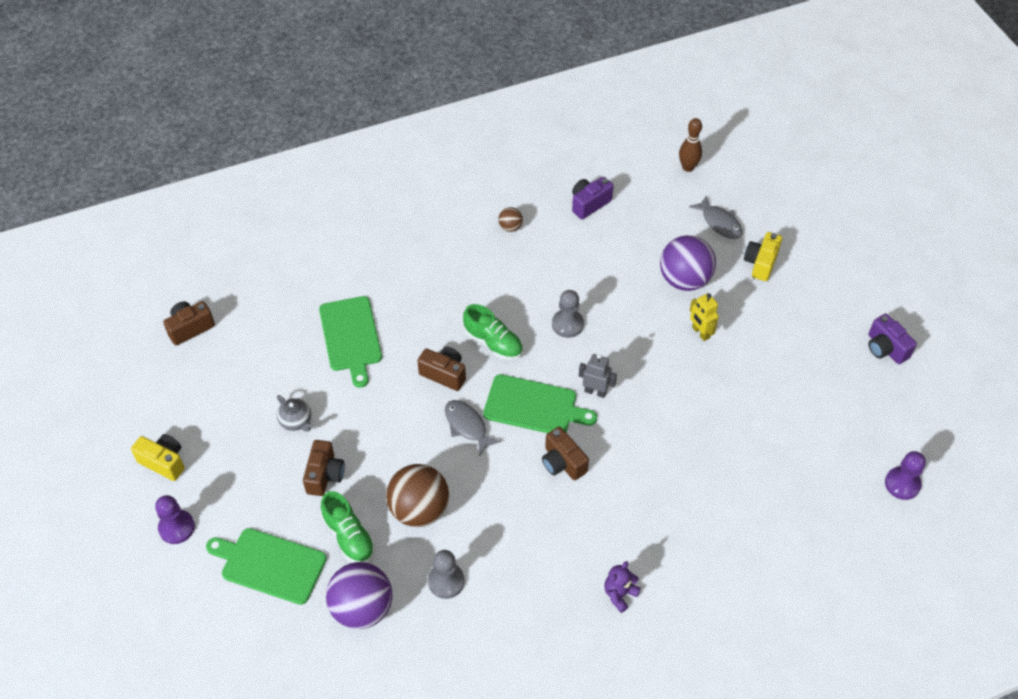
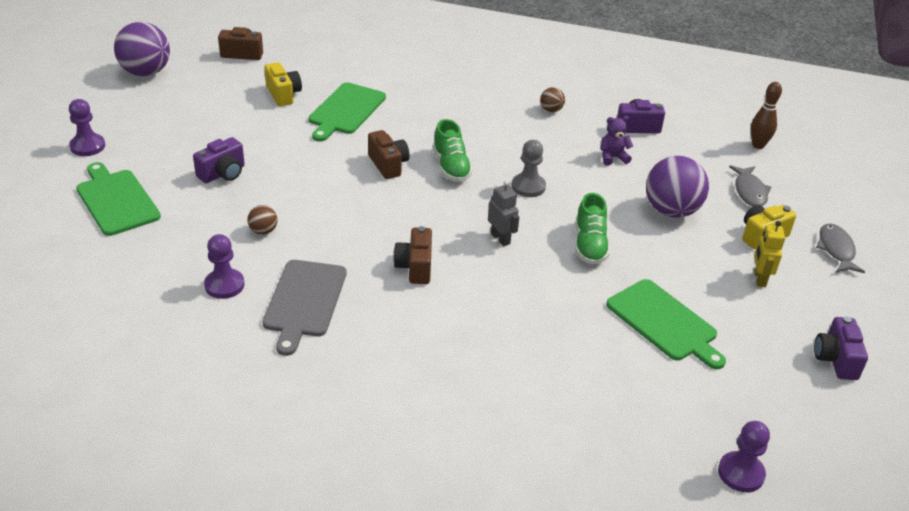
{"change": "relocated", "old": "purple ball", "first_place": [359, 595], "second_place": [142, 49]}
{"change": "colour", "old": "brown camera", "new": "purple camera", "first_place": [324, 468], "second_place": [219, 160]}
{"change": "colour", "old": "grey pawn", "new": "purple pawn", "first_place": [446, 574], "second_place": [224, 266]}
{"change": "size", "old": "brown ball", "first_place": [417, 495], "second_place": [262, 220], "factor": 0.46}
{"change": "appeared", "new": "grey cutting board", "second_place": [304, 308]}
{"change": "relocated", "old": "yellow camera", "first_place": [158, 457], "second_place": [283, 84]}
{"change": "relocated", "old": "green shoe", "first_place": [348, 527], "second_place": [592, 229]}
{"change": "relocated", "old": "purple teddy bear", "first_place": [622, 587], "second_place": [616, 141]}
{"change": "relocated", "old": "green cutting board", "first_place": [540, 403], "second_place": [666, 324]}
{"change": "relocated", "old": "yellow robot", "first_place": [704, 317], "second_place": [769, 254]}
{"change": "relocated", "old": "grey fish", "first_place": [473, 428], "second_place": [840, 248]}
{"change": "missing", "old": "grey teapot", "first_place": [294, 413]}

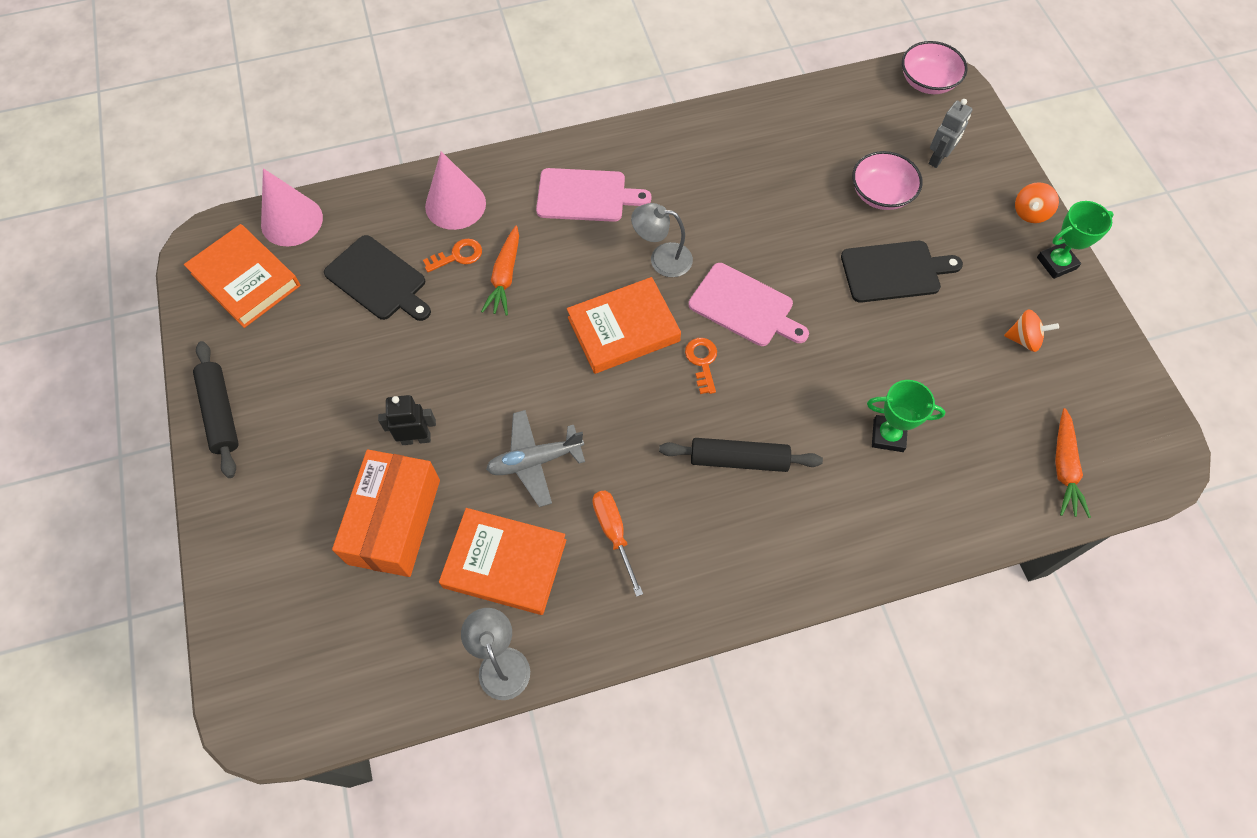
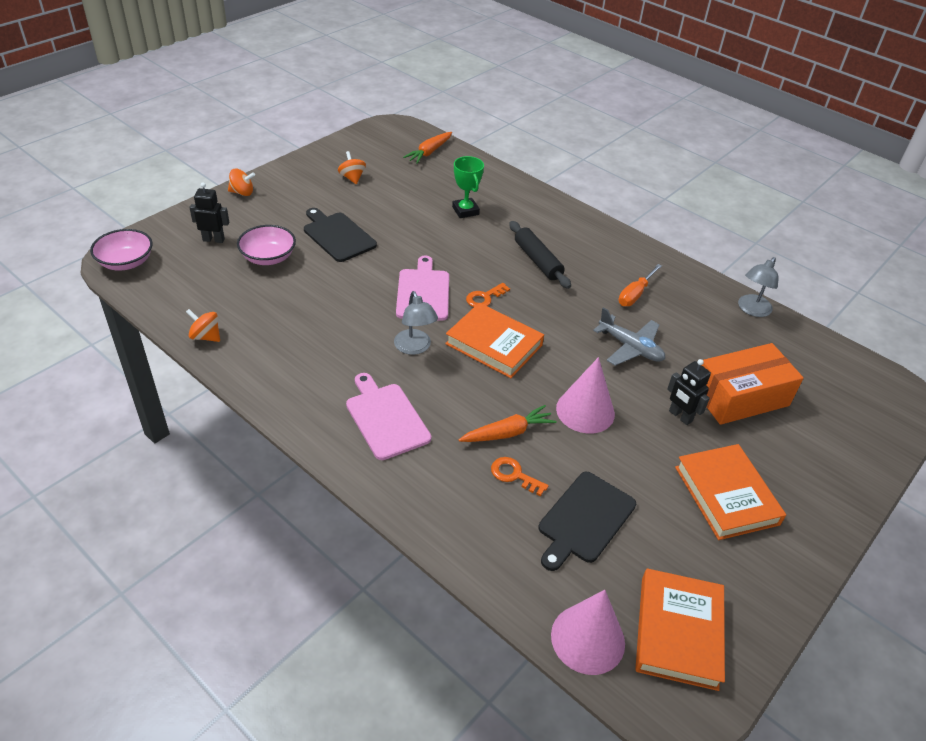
{"change": "appeared", "new": "orange spinning top", "second_place": [203, 325]}
{"change": "colour", "old": "grey robot", "new": "black robot", "first_place": [950, 133], "second_place": [209, 212]}
{"change": "spun", "old": "orange carrot", "first_place": [1073, 463], "second_place": [427, 148], "degrees": 150}
{"change": "spun", "old": "black cutting board", "first_place": [377, 278], "second_place": [587, 521], "degrees": -150}
{"change": "relocated", "old": "pink cone", "first_place": [455, 190], "second_place": [585, 395]}
{"change": "relocated", "old": "orange book", "first_place": [502, 561], "second_place": [730, 492]}
{"change": "missing", "old": "black rolling pin", "first_place": [216, 409]}
{"change": "missing", "old": "green trophy", "first_place": [1075, 240]}

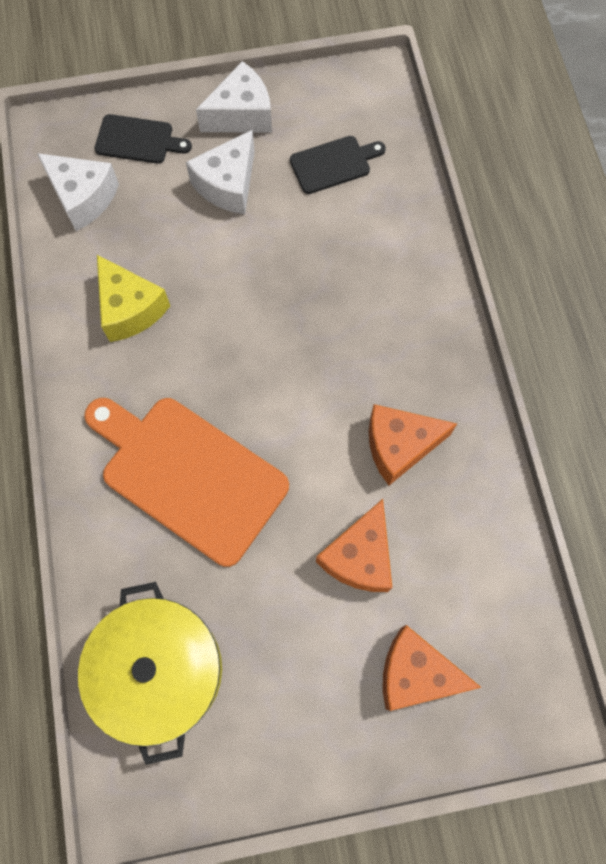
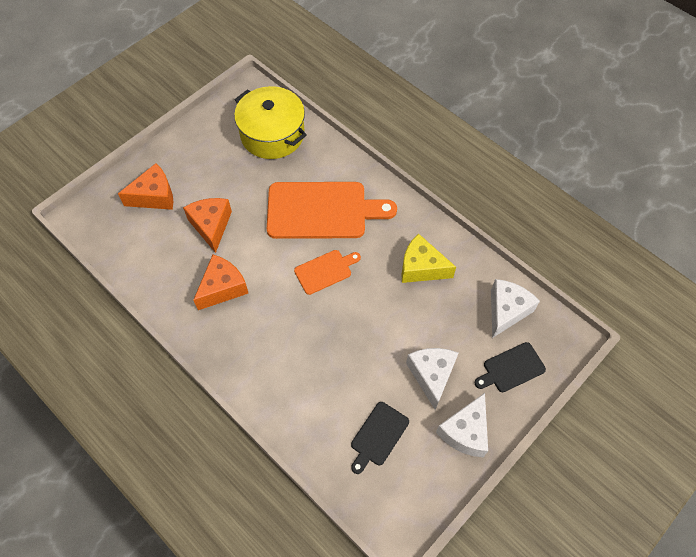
{"change": "appeared", "new": "orange cutting board", "second_place": [327, 272]}
{"change": "spun", "old": "white cheese", "first_place": [78, 192], "second_place": [515, 308], "degrees": 120}

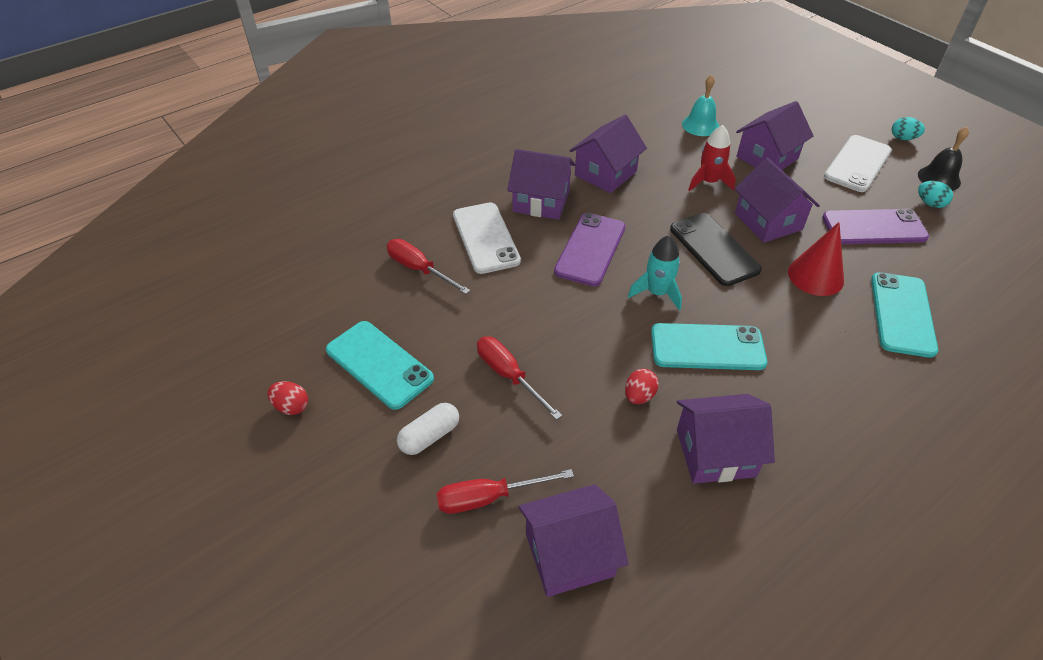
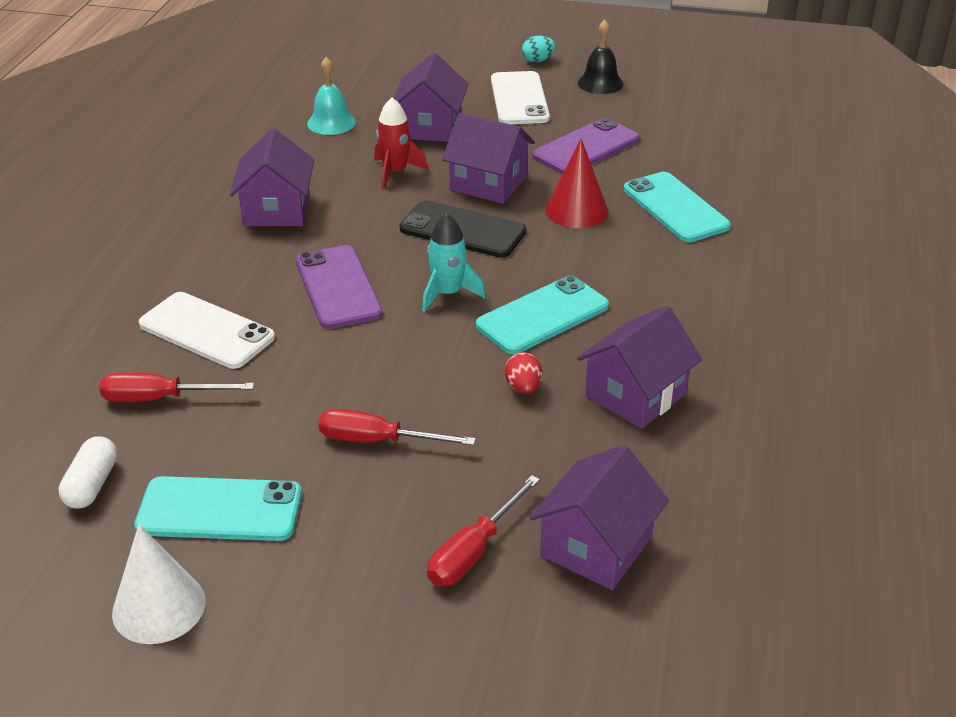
{"change": "relocated", "old": "white capsule", "first_place": [428, 429], "second_place": [88, 472]}
{"change": "exchanged", "old": "red egg", "new": "white cone", "first_place": [287, 398], "second_place": [159, 584]}
{"change": "missing", "old": "purple house", "first_place": [541, 184]}
{"change": "missing", "old": "turquoise egg", "first_place": [935, 194]}

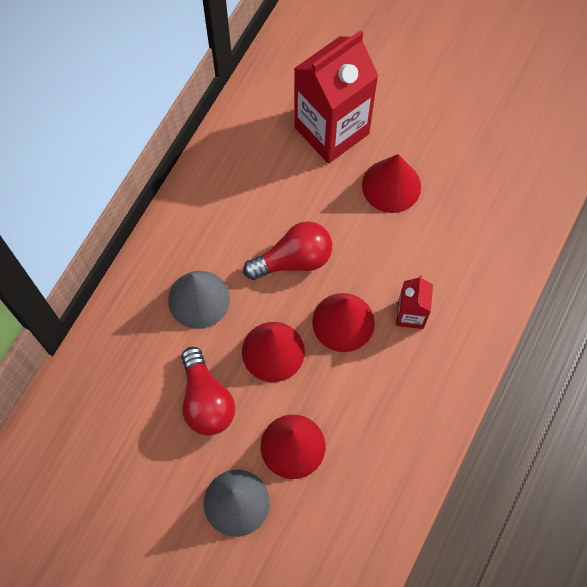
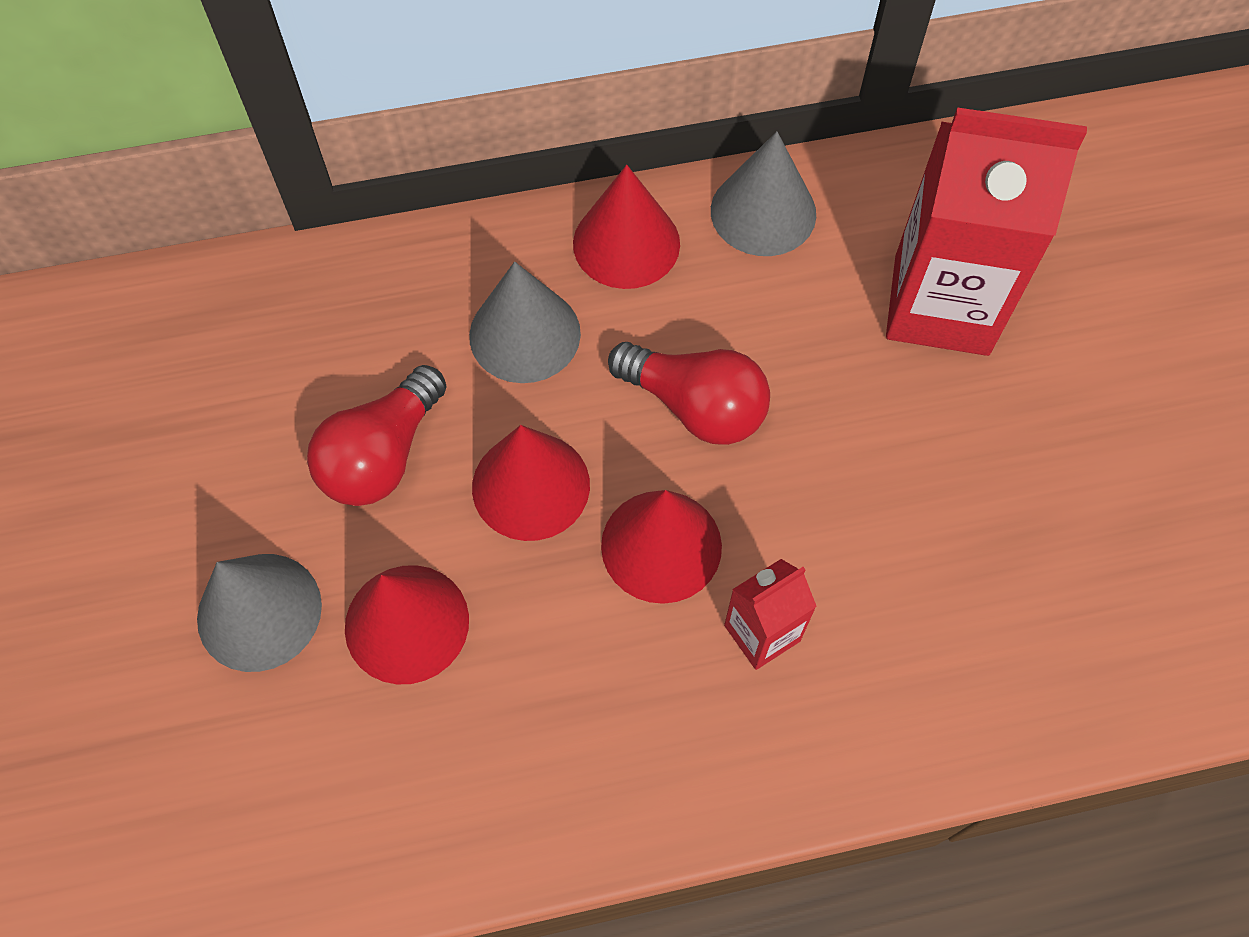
{"change": "relocated", "old": "red cone", "first_place": [391, 183], "second_place": [626, 227]}
{"change": "appeared", "new": "grey cone", "second_place": [763, 193]}

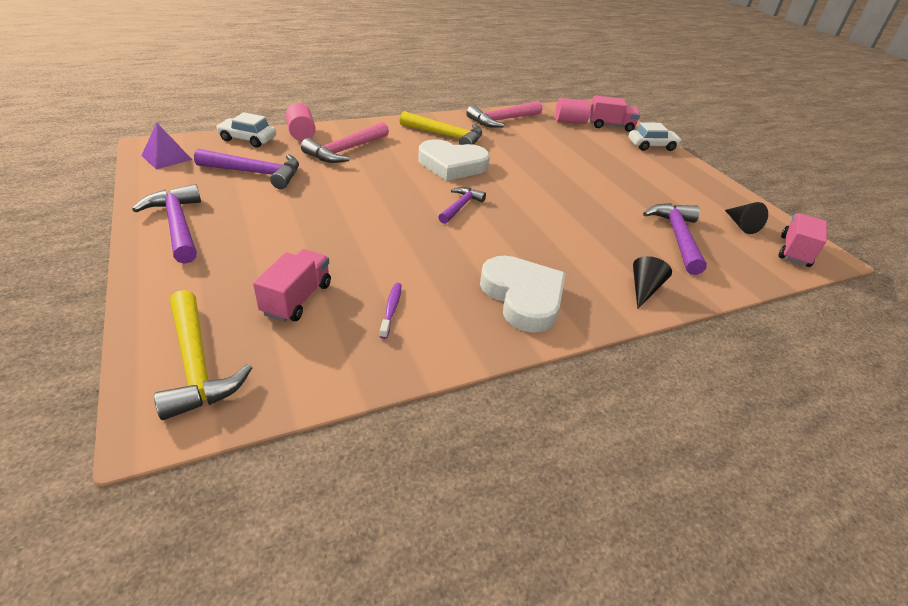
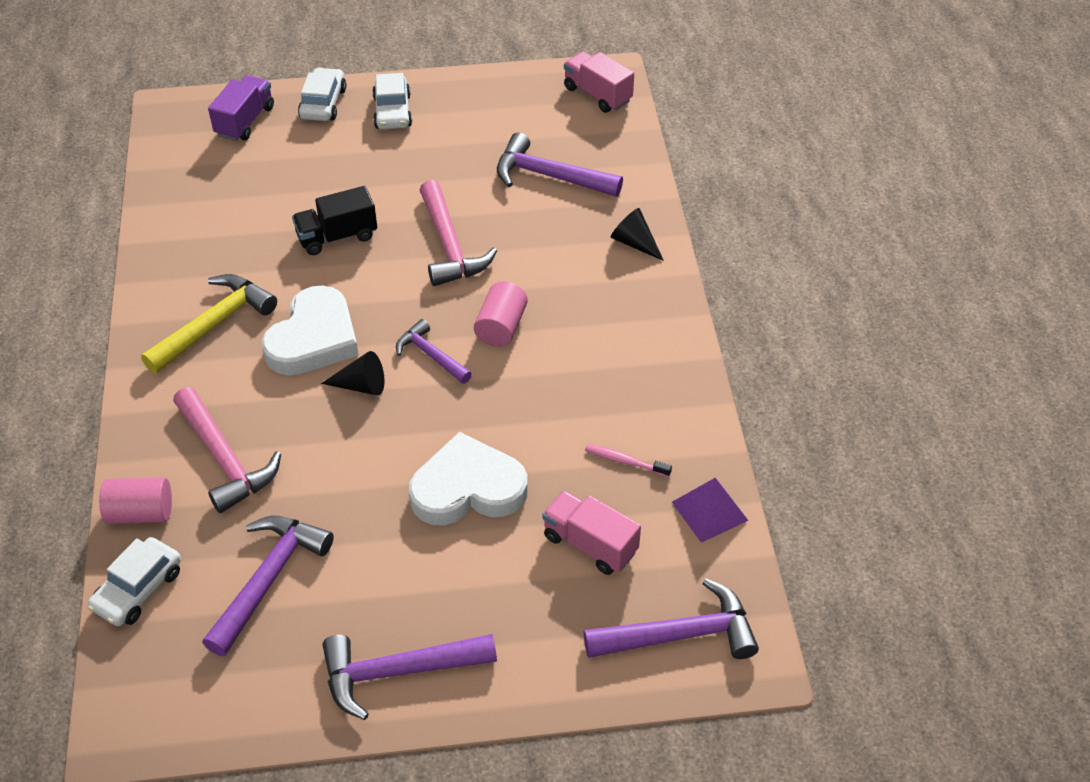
{"change": "colour", "old": "pink truck", "new": "purple truck", "first_place": [614, 113], "second_place": [241, 108]}
{"change": "appeared", "new": "black truck", "second_place": [334, 220]}
{"change": "relocated", "old": "black cone", "first_place": [746, 218], "second_place": [352, 373]}
{"change": "appeared", "new": "white car", "second_place": [392, 101]}
{"change": "relocated", "old": "white heart", "first_place": [523, 294], "second_place": [468, 479]}
{"change": "relocated", "old": "pink hammer", "first_place": [504, 114], "second_place": [458, 233]}
{"change": "relocated", "old": "pink cylinder", "first_place": [573, 111], "second_place": [501, 314]}
{"change": "colour", "old": "yellow hammer", "new": "purple hammer", "first_place": [203, 355], "second_place": [671, 618]}
{"change": "colour", "old": "purple toothbrush", "new": "pink toothbrush", "first_place": [390, 311], "second_place": [628, 460]}
{"change": "relocated", "old": "purple pyramid", "first_place": [166, 146], "second_place": [710, 510]}

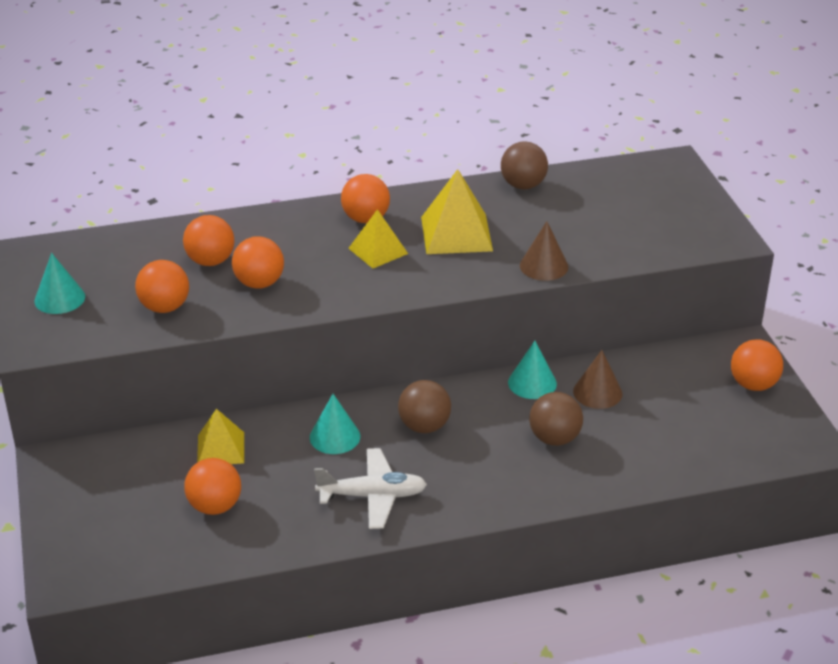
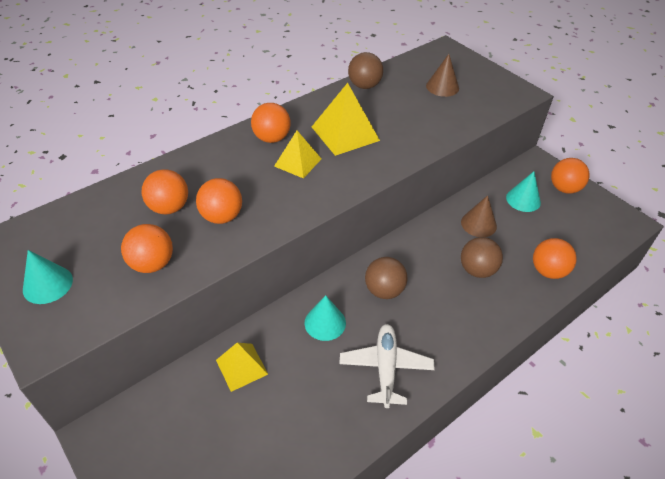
{"change": "spun", "old": "white plane", "first_place": [370, 488], "second_place": [387, 366], "degrees": -60}
{"change": "relocated", "old": "brown cone", "first_place": [544, 251], "second_place": [442, 75]}
{"change": "relocated", "old": "turquoise cone", "first_place": [532, 370], "second_place": [523, 191]}
{"change": "relocated", "old": "orange ball", "first_place": [212, 486], "second_place": [555, 258]}

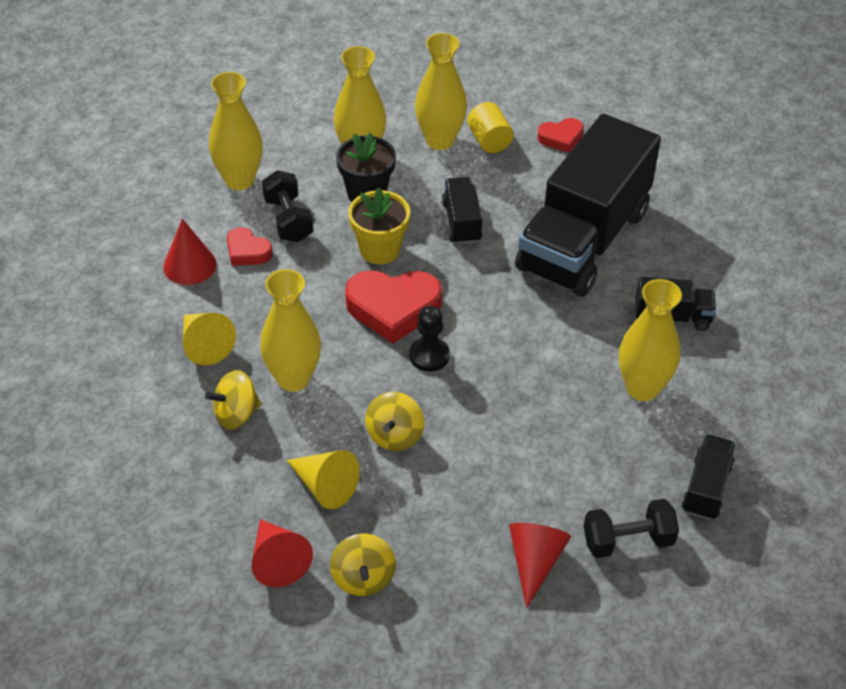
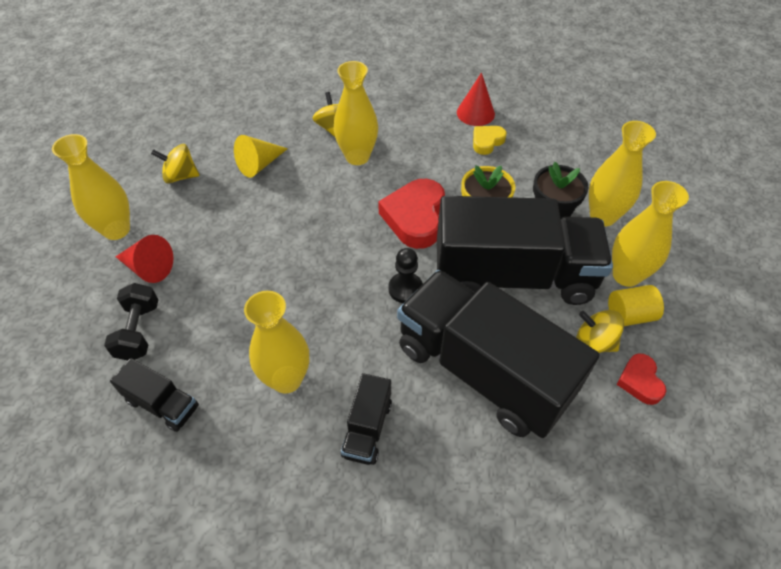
{"change": "relocated", "old": "yellow vase", "first_place": [236, 131], "second_place": [91, 187]}
{"change": "relocated", "old": "black pawn", "first_place": [430, 339], "second_place": [405, 275]}
{"change": "size", "old": "black truck", "first_place": [462, 210], "second_place": [525, 250], "factor": 2.35}
{"change": "colour", "old": "red heart", "new": "yellow heart", "first_place": [250, 246], "second_place": [490, 140]}
{"change": "relocated", "old": "yellow spinning top", "first_place": [394, 421], "second_place": [600, 331]}
{"change": "missing", "old": "yellow cone", "first_place": [209, 339]}
{"change": "missing", "old": "red cone", "first_place": [282, 553]}
{"change": "missing", "old": "black dumbbell", "first_place": [287, 206]}

